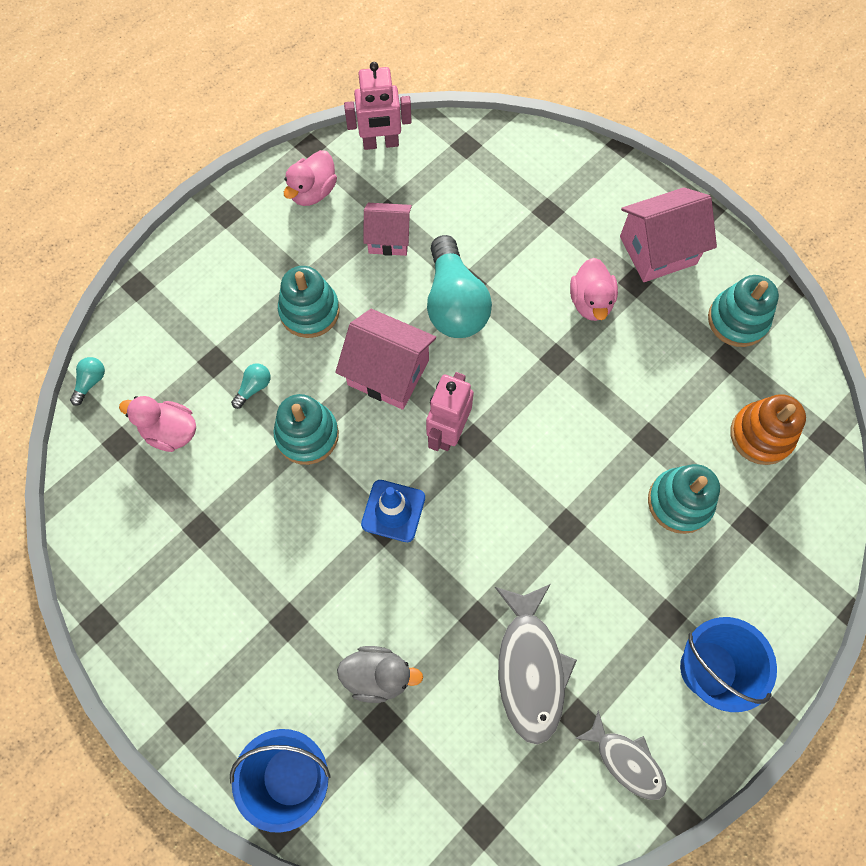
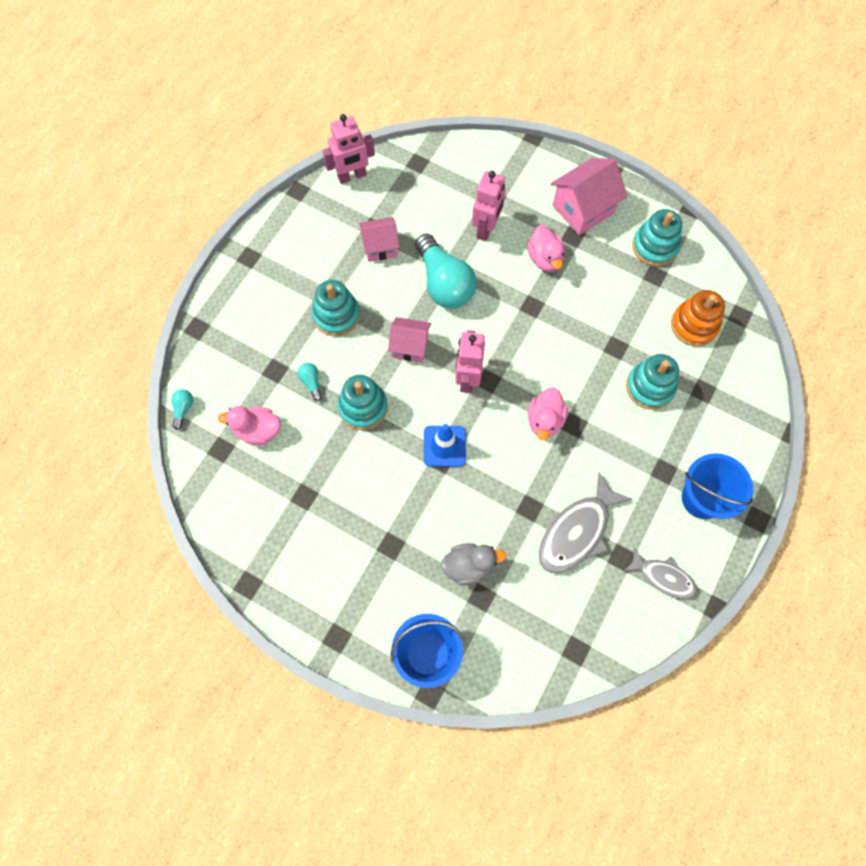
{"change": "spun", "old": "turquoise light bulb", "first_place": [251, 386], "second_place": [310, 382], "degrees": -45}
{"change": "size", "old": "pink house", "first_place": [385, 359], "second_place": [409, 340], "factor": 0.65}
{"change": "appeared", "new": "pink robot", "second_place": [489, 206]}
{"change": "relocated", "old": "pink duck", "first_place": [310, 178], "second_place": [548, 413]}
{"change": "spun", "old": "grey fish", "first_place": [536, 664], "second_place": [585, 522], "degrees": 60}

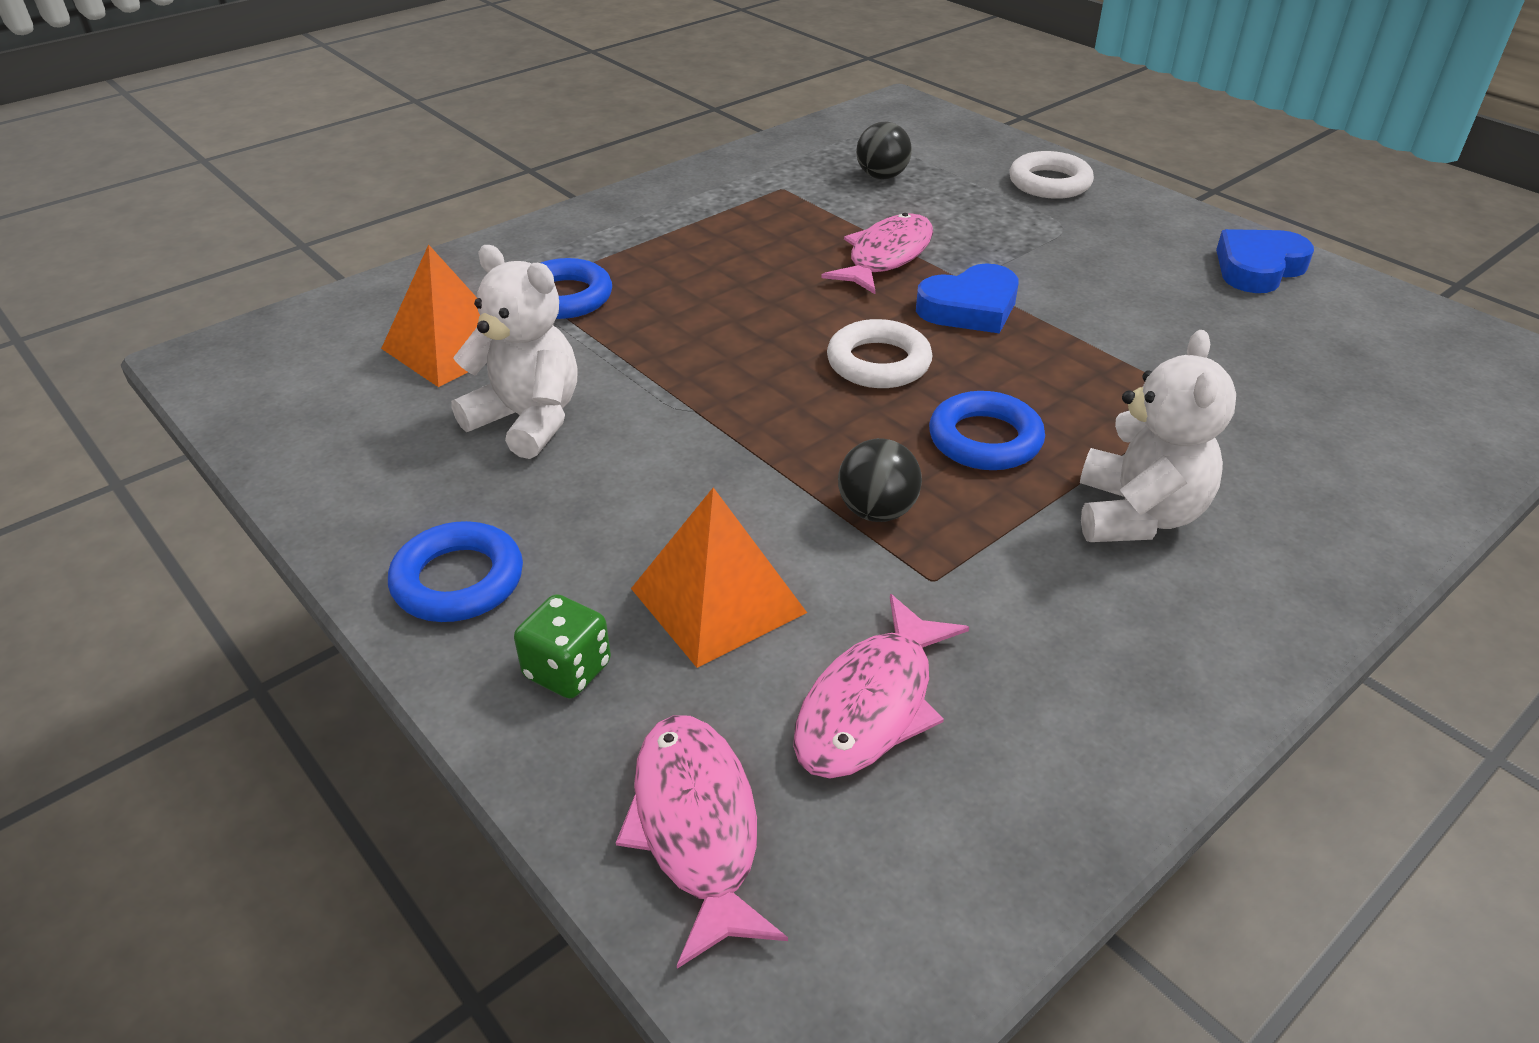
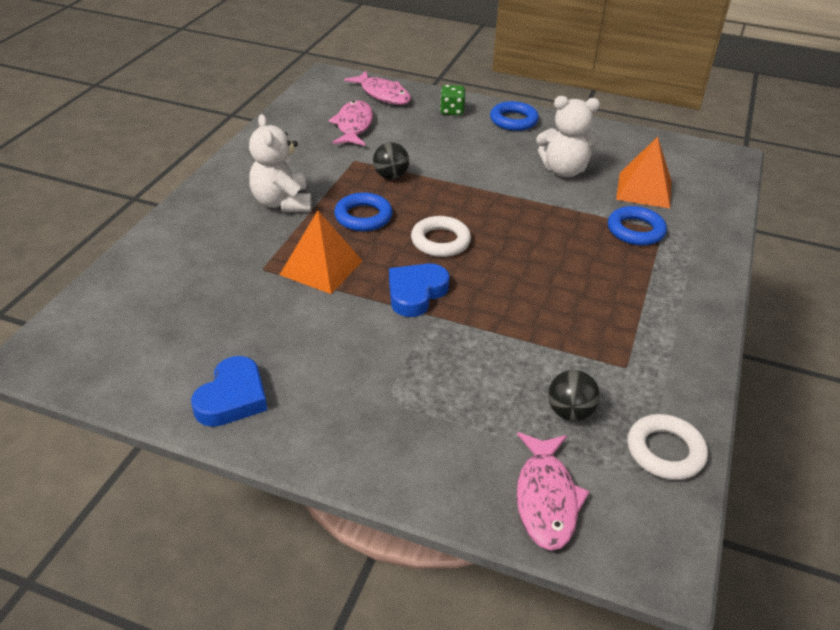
{"change": "relocated", "old": "orange pyramid", "first_place": [719, 577], "second_place": [321, 252]}
{"change": "relocated", "old": "pink fish", "first_place": [877, 253], "second_place": [553, 491]}
{"change": "relocated", "old": "white ring", "first_place": [1051, 175], "second_place": [667, 447]}

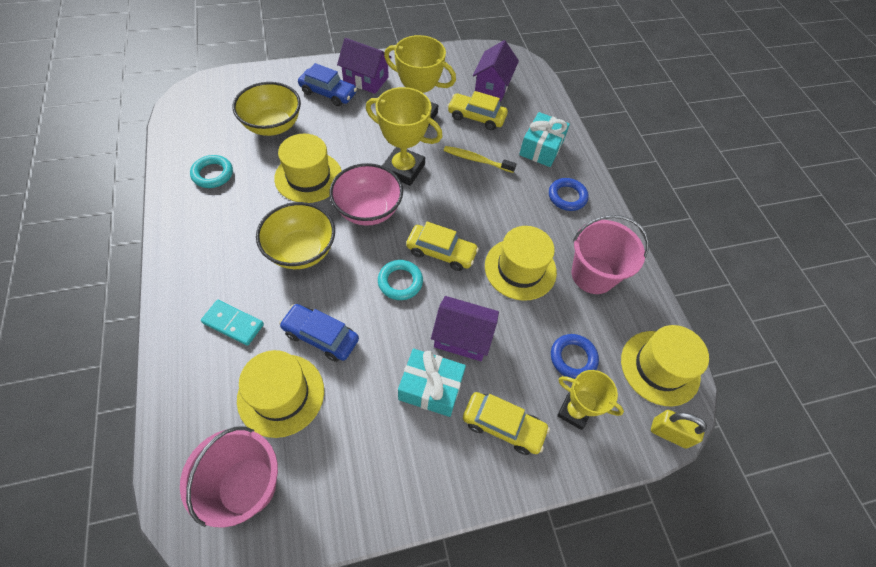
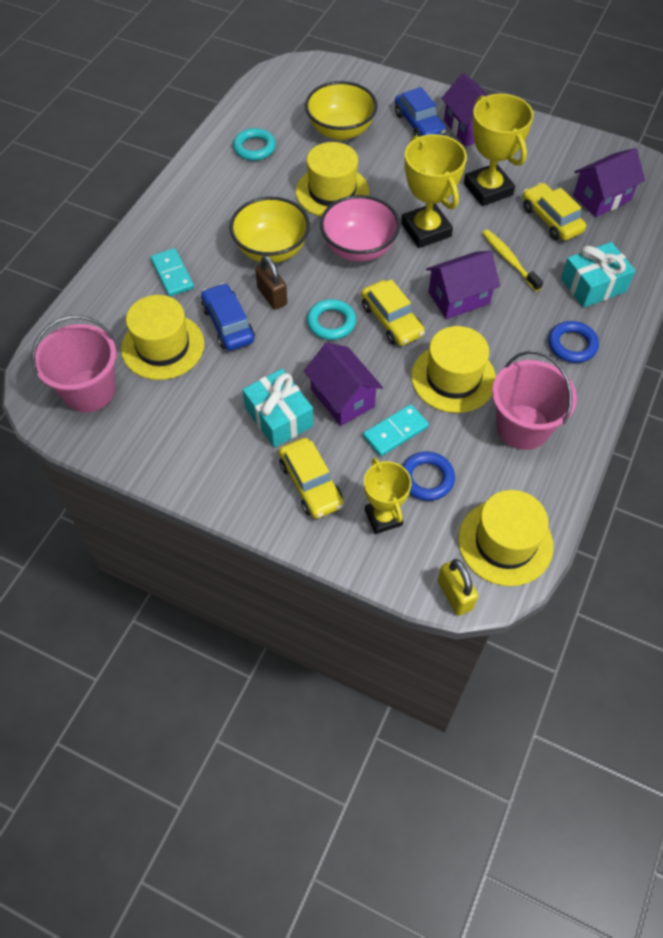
{"change": "appeared", "new": "brown padlock", "second_place": [271, 282]}
{"change": "appeared", "new": "turquoise domino", "second_place": [396, 430]}
{"change": "appeared", "new": "purple house", "second_place": [463, 285]}

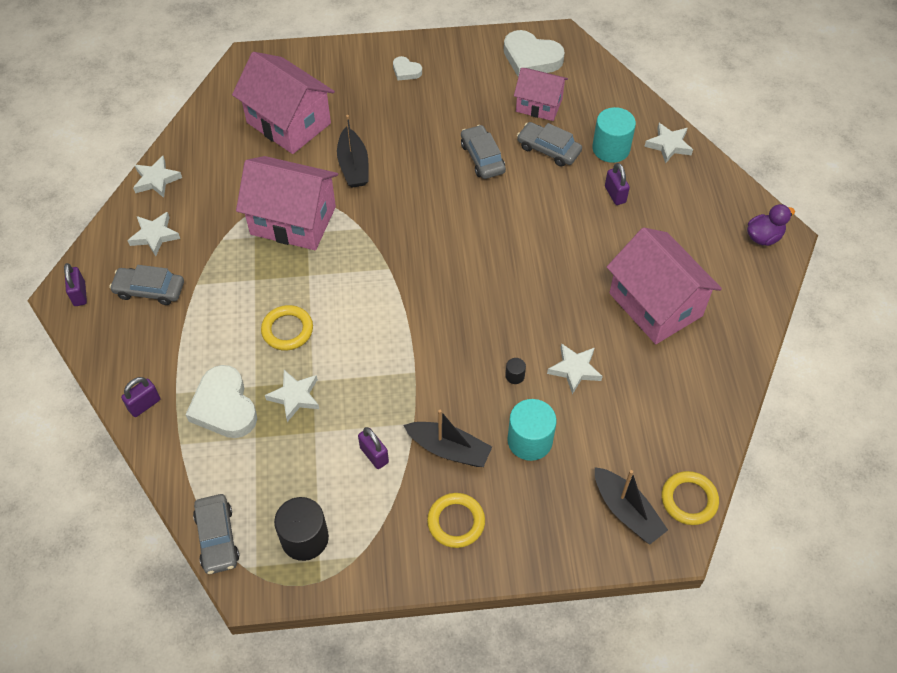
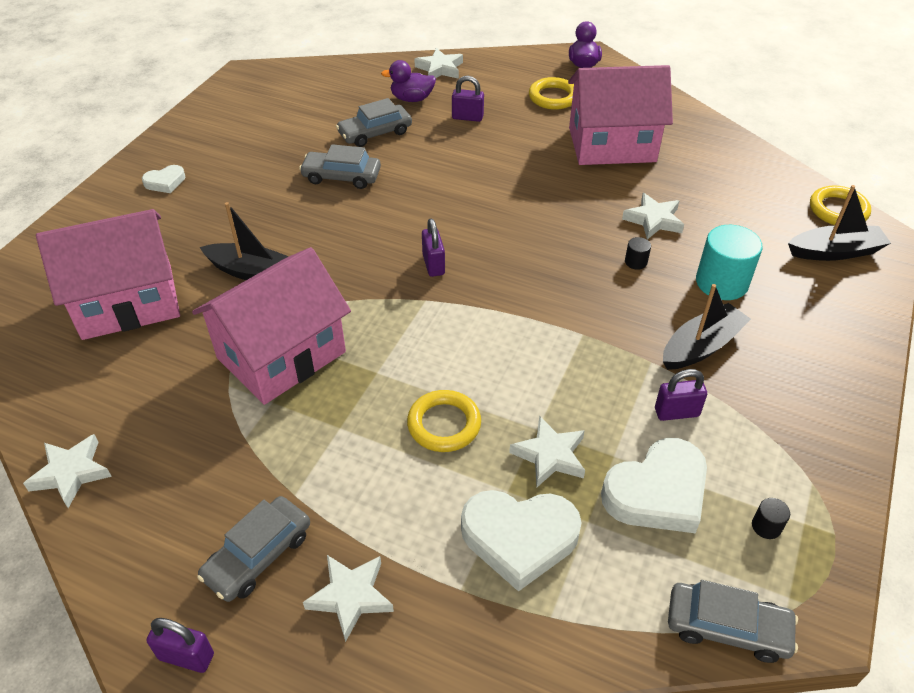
{"change": "relocated", "old": "white star", "first_place": [153, 234], "second_place": [348, 598]}
{"change": "exchanged", "old": "turquoise cylinder", "new": "purple duck", "first_place": [614, 135], "second_place": [408, 81]}
{"change": "relocated", "old": "purple padlock", "first_place": [140, 397], "second_place": [433, 247]}
{"change": "relocated", "old": "yellow ring", "first_place": [456, 520], "second_place": [551, 93]}
{"change": "relocated", "old": "white heart", "first_place": [534, 53], "second_place": [654, 485]}
{"change": "size", "old": "black cylinder", "first_place": [301, 529], "second_place": [771, 518], "factor": 0.44}
{"change": "missing", "old": "pink house", "first_place": [541, 94]}

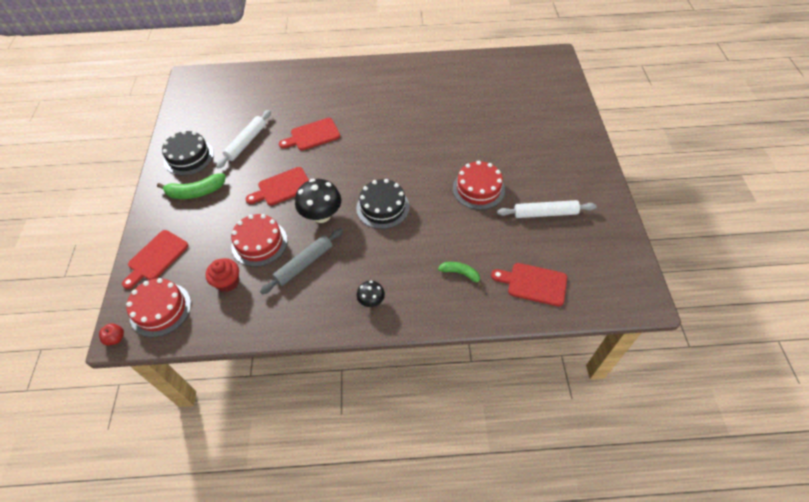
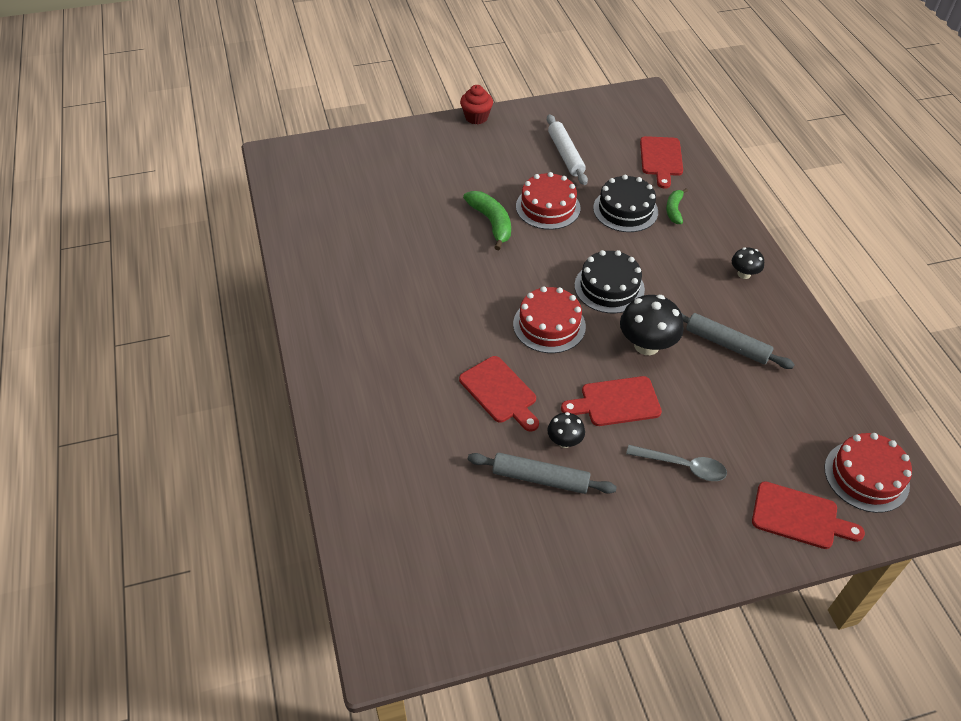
{"change": "relocated", "old": "red cupcake", "first_place": [222, 275], "second_place": [476, 104]}
{"change": "relocated", "old": "green banana", "first_place": [191, 186], "second_place": [487, 220]}
{"change": "colour", "old": "white rolling pin", "new": "grey rolling pin", "first_place": [243, 139], "second_place": [542, 473]}
{"change": "relocated", "old": "red cake", "first_place": [259, 240], "second_place": [549, 320]}
{"change": "appeared", "new": "black mushroom", "second_place": [566, 430]}
{"change": "spun", "old": "red cutting board", "first_place": [277, 186], "second_place": [611, 401], "degrees": 120}
{"change": "relocated", "old": "black cake", "first_place": [188, 153], "second_place": [625, 203]}
{"change": "appeared", "new": "grey spoon", "second_place": [676, 463]}
{"change": "missing", "old": "red apple", "first_place": [111, 334]}

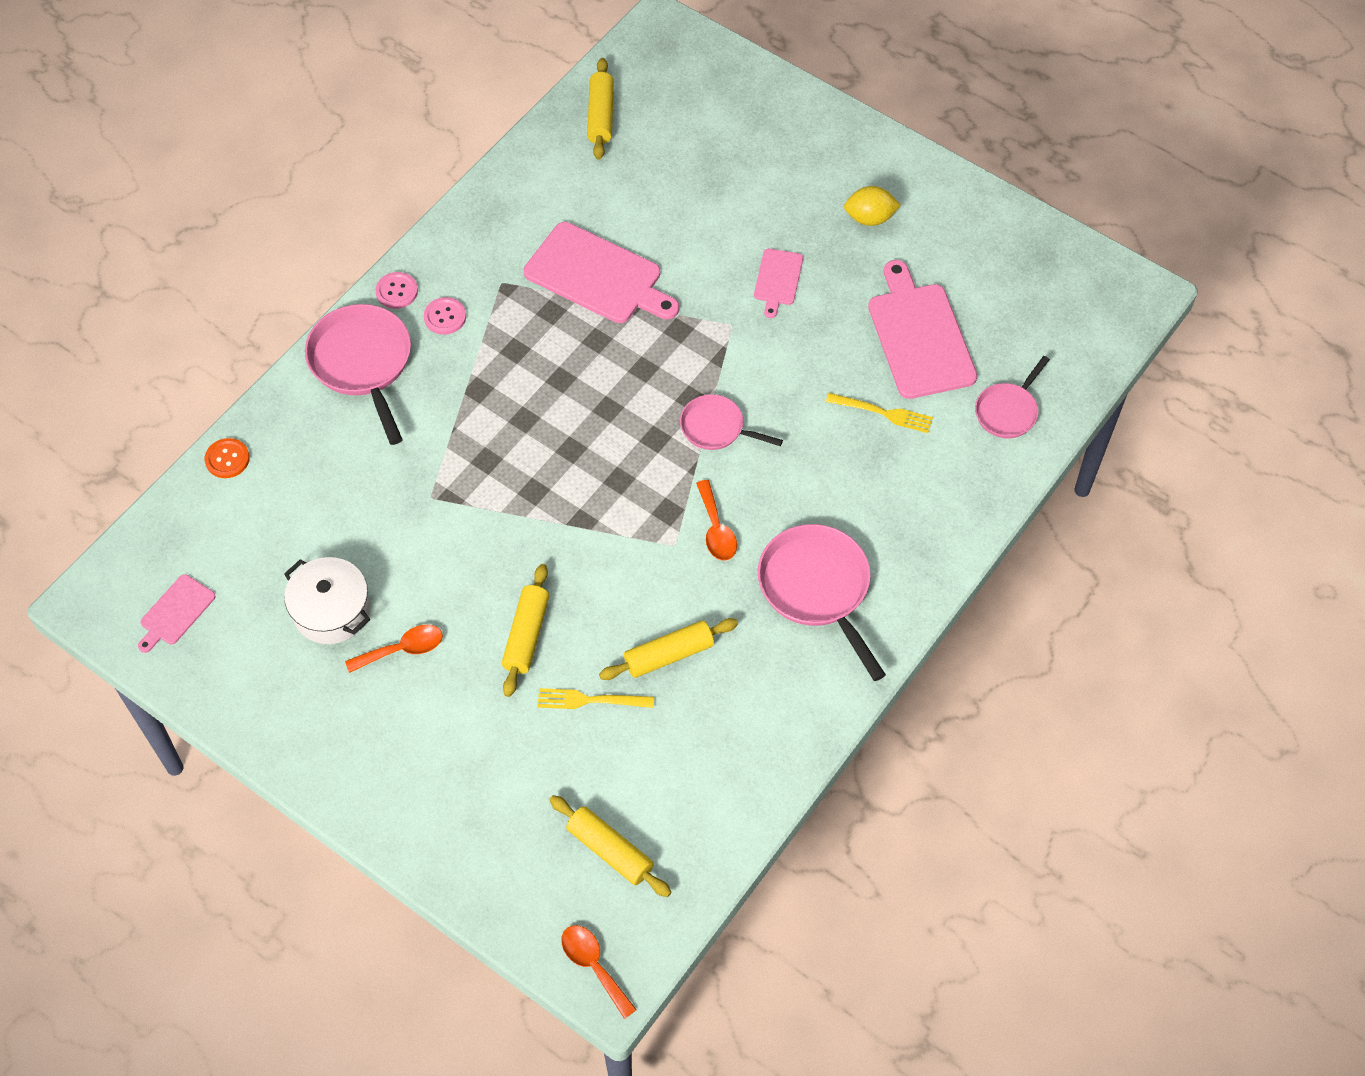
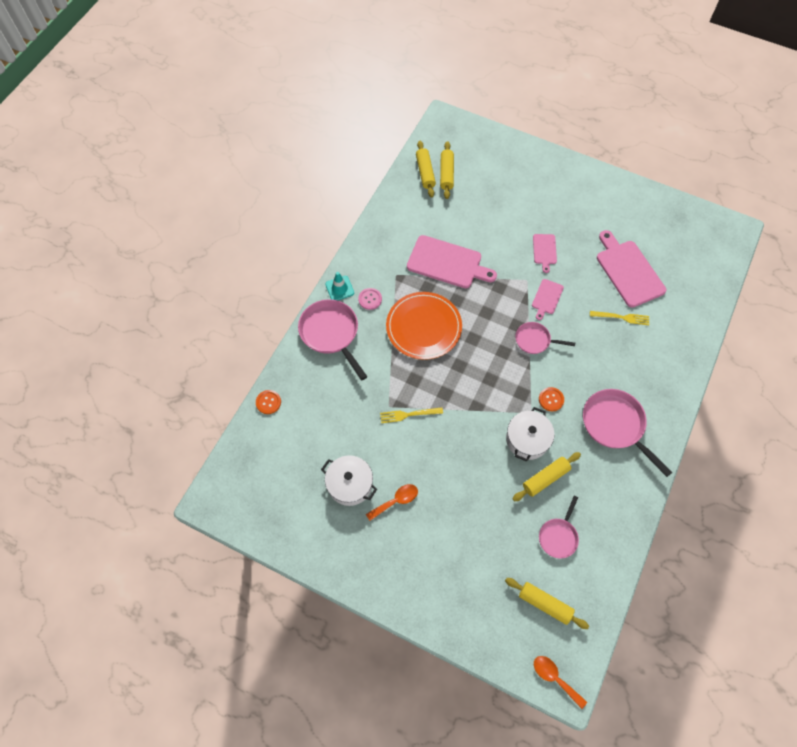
{"change": "exchanged", "old": "pink button", "new": "turquoise traffic cone", "first_place": [396, 290], "second_place": [339, 286]}
{"change": "relocated", "old": "yellow fork", "first_place": [595, 698], "second_place": [411, 415]}
{"change": "appeared", "new": "orange plate", "second_place": [424, 326]}
{"change": "relocated", "old": "yellow rolling pin", "first_place": [525, 630], "second_place": [447, 170]}
{"change": "appeared", "new": "white pot", "second_place": [530, 434]}
{"change": "relocated", "old": "pink cutting board", "first_place": [176, 613], "second_place": [548, 299]}
{"change": "exchanged", "old": "orange spoon", "new": "orange button", "first_place": [716, 520], "second_place": [551, 399]}
{"change": "relocated", "old": "pink pan", "first_place": [1012, 397], "second_place": [559, 527]}
{"change": "missing", "old": "yellow lemon", "first_place": [872, 206]}

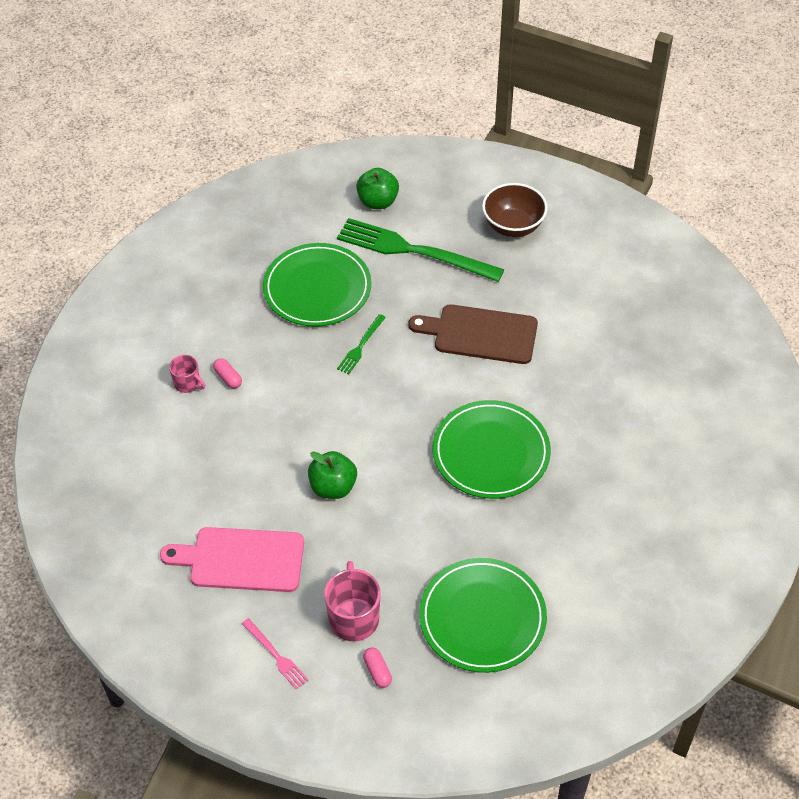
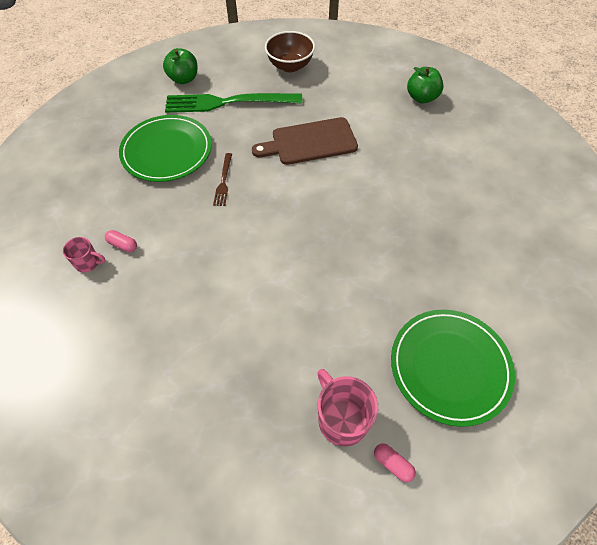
{"change": "colour", "old": "green fork", "new": "brown fork", "first_place": [361, 344], "second_place": [222, 179]}
{"change": "relocated", "old": "green apple", "first_place": [332, 475], "second_place": [425, 85]}
{"change": "missing", "old": "pink cutting board", "first_place": [232, 559]}
{"change": "missing", "old": "pink fork", "first_place": [275, 654]}
{"change": "missing", "old": "green plate", "first_place": [492, 449]}

